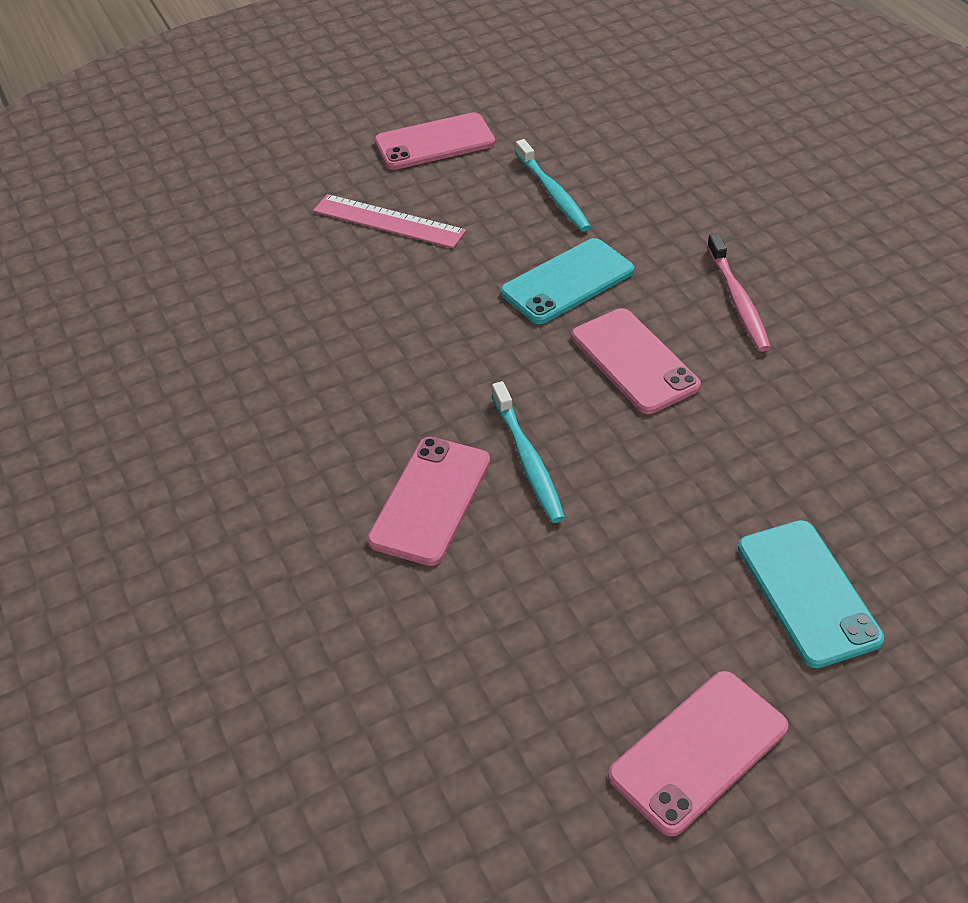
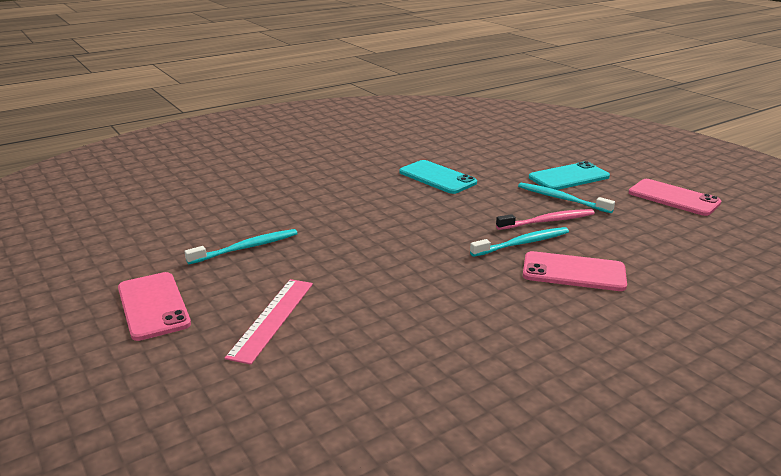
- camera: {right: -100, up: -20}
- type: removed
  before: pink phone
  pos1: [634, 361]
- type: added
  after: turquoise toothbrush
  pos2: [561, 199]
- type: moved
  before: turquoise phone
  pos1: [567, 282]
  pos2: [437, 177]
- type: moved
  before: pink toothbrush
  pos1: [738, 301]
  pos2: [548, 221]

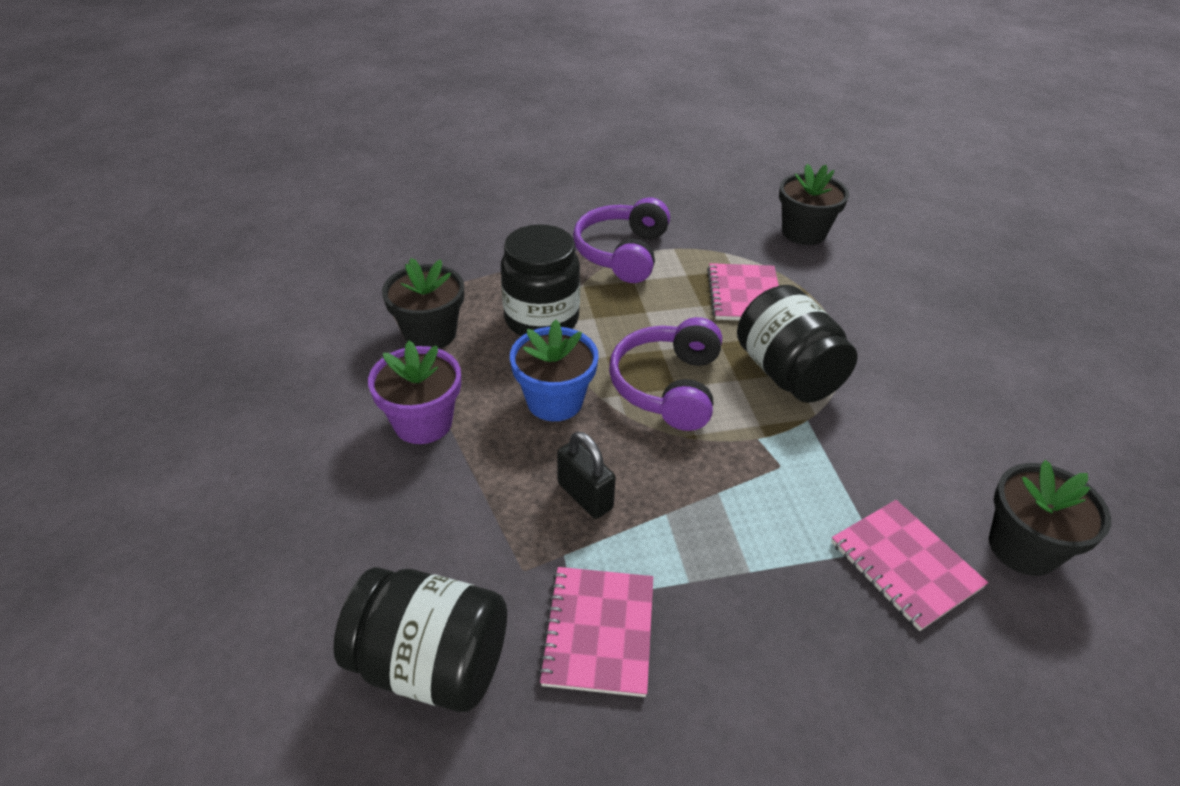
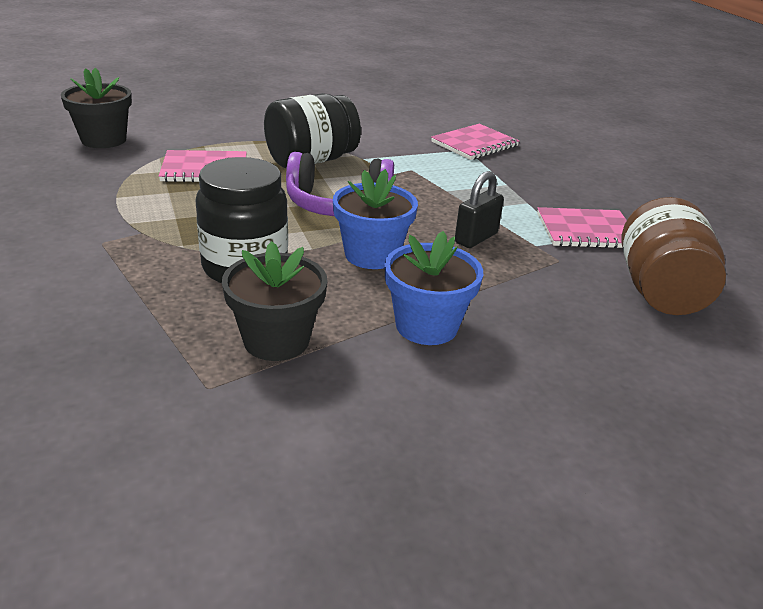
- camera: {right: -100, up: -10}
- type: removed
  before: purple headphones
  pos1: [622, 253]
- type: removed
  before: black flower pot
  pos1: [1023, 547]
- type: recoloured
  before: black jar
  after: brown jar
  pos1: [431, 663]
  pos2: [660, 291]
- type: recoloured
  before: purple flower pot
  after: blue flower pot
  pos1: [423, 422]
  pos2: [426, 326]

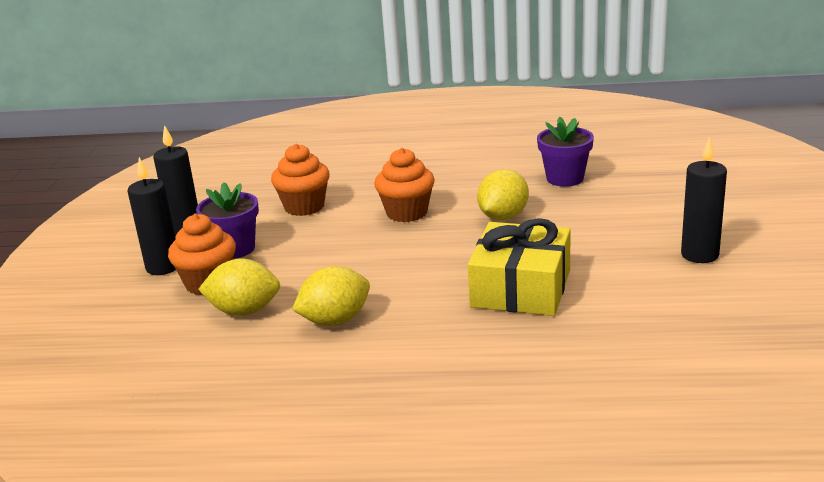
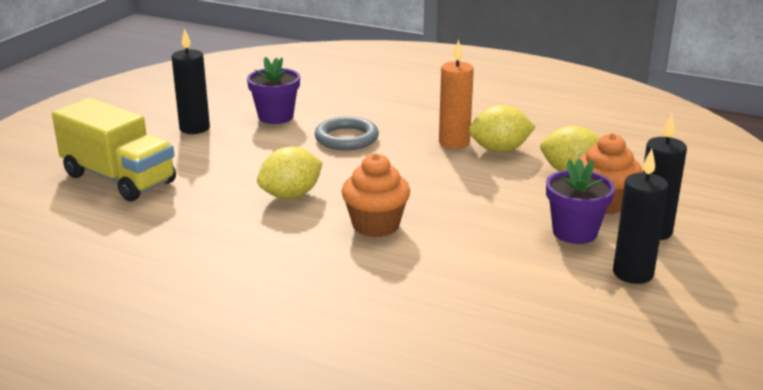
- camera: {right: -160, up: 0}
- type: removed
  before: orange cupcake
  pos1: [304, 207]
- type: added
  after: yellow truck
  pos2: [119, 179]
- type: added
  after: orange candle
  pos2: [454, 143]
- type: moved
  before: purple flower pot
  pos1: [565, 178]
  pos2: [275, 117]
- type: replaced
  before: yellow gift
  after: grey ring
  pos1: [521, 288]
  pos2: [346, 138]

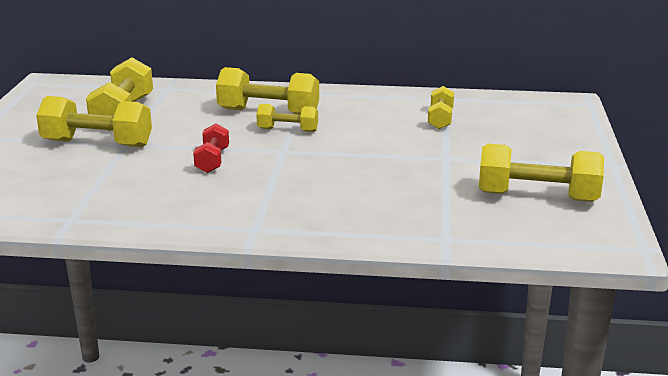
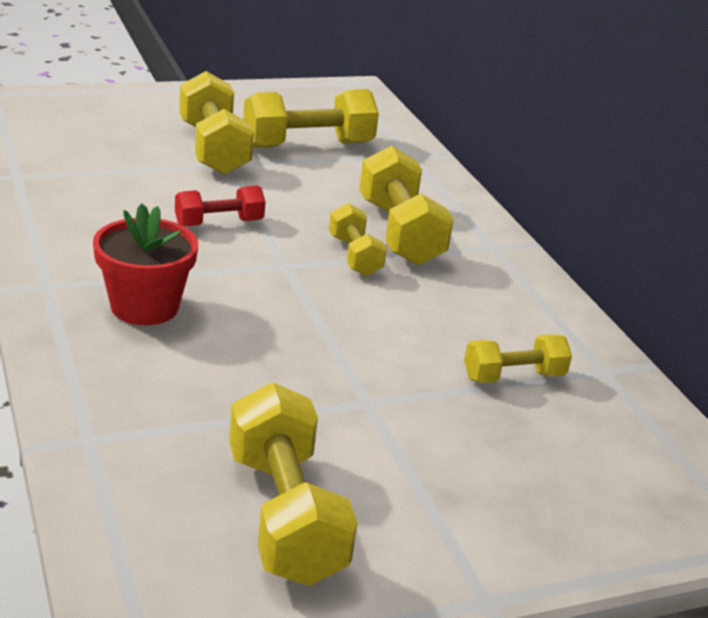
- camera: {right: 60, up: 5}
- type: added
  after: red flower pot
  pos2: [144, 307]

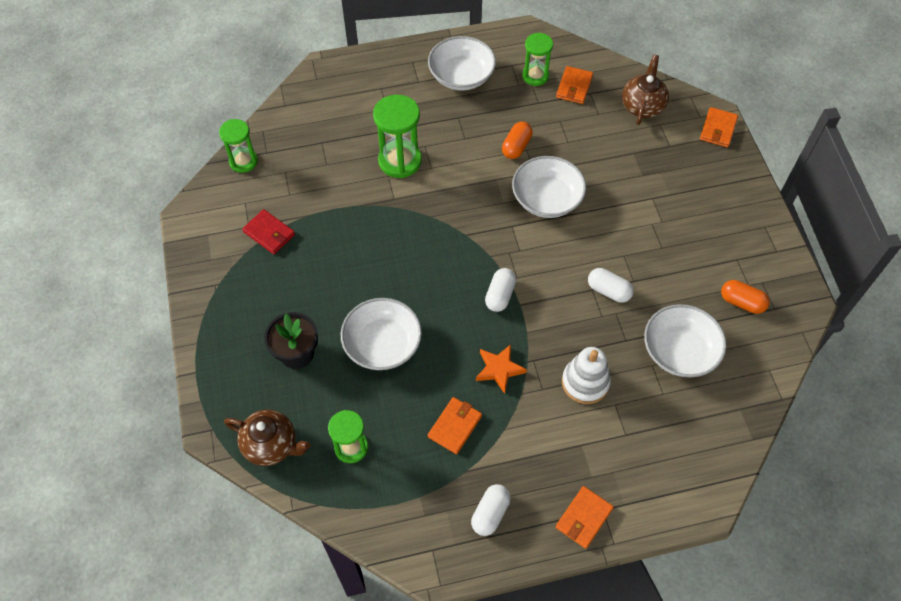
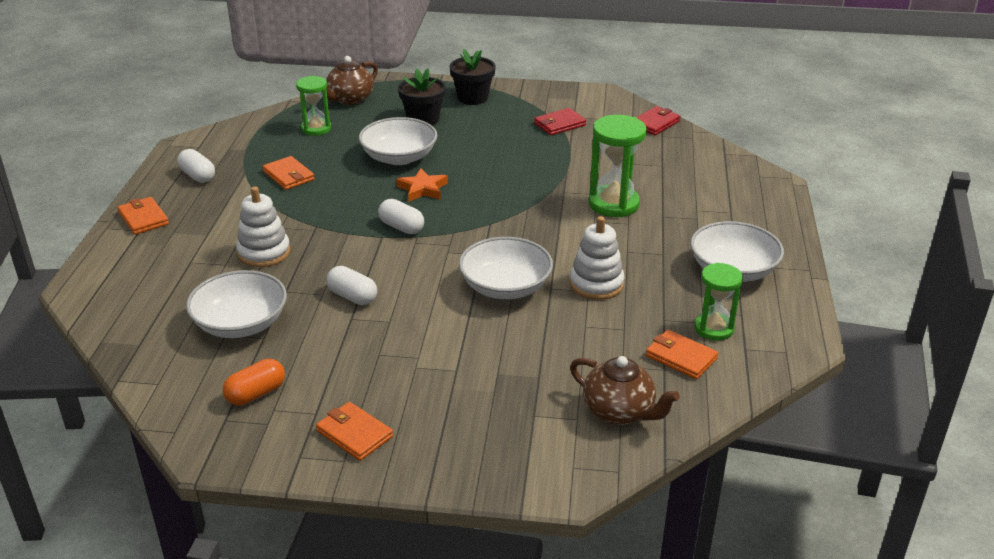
- camera: {right: 110, up: -25}
- type: added
  after: black flower pot
  pos2: [472, 98]
- type: moved
  before: orange star
  pos1: [499, 369]
  pos2: [423, 189]
- type: moved
  before: orange wallet
  pos1: [718, 129]
  pos2: [354, 434]
- type: replaced
  before: green hourglass
  after: red wallet
  pos1: [243, 161]
  pos2: [655, 123]
- type: replaced
  before: orange capsule
  after: white stacking toy
  pos1: [516, 147]
  pos2: [596, 284]
- type: turned
  before: white capsule
  pos1: [608, 291]
  pos2: [352, 296]
  turn: 75

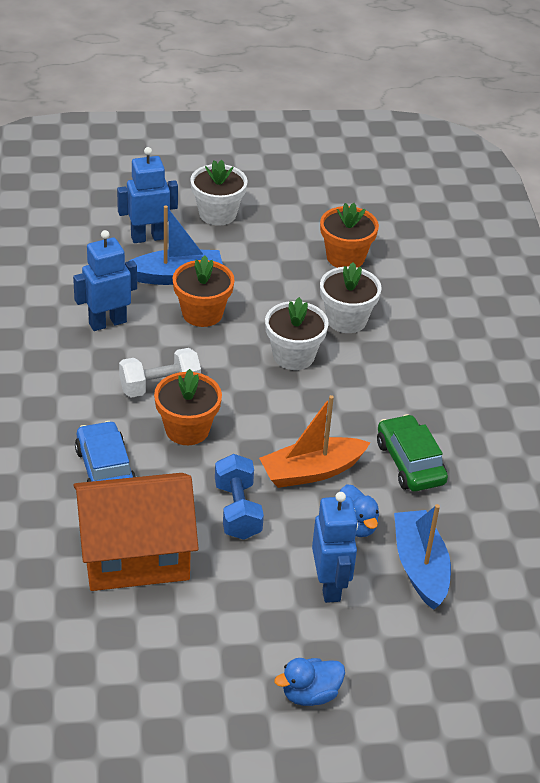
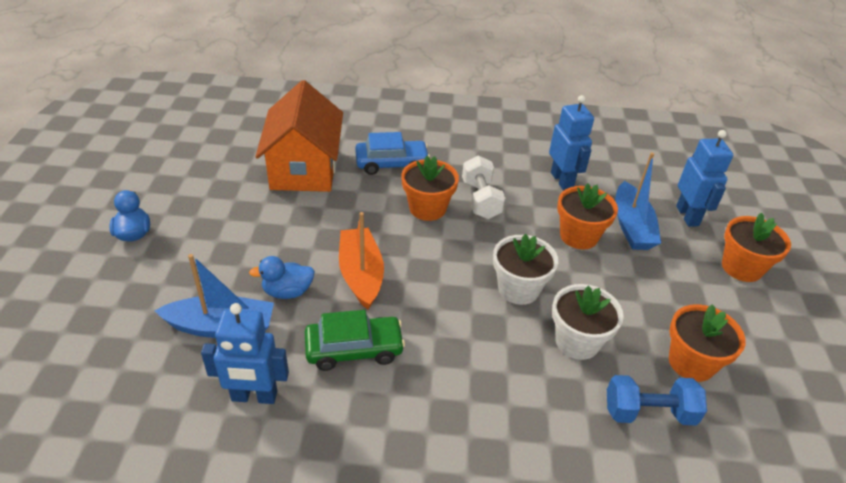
- camera: {right: 100, up: 0}
- type: moved
  before: blue dumbbell
  pos1: [237, 510]
  pos2: [649, 412]
- type: moved
  before: blue robot
  pos1: [330, 585]
  pos2: [254, 396]
- type: recoloured
  before: white flower pot
  after: orange flower pot
  pos1: [217, 214]
  pos2: [741, 267]

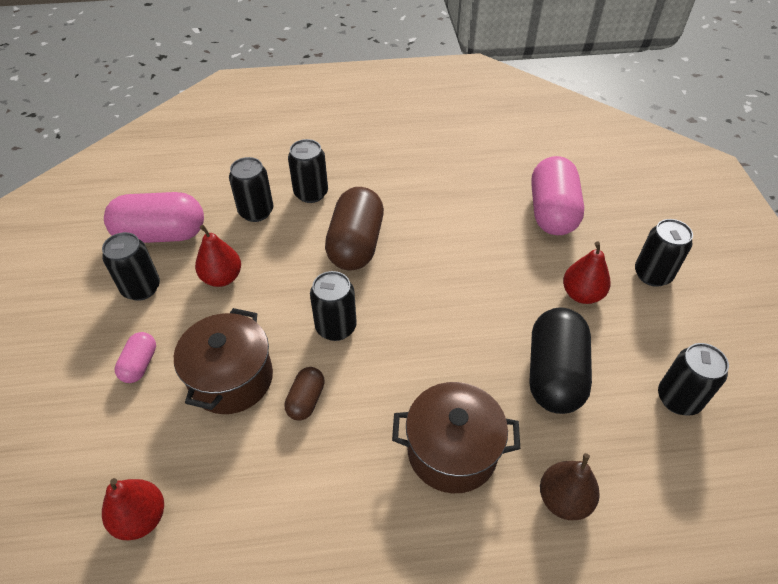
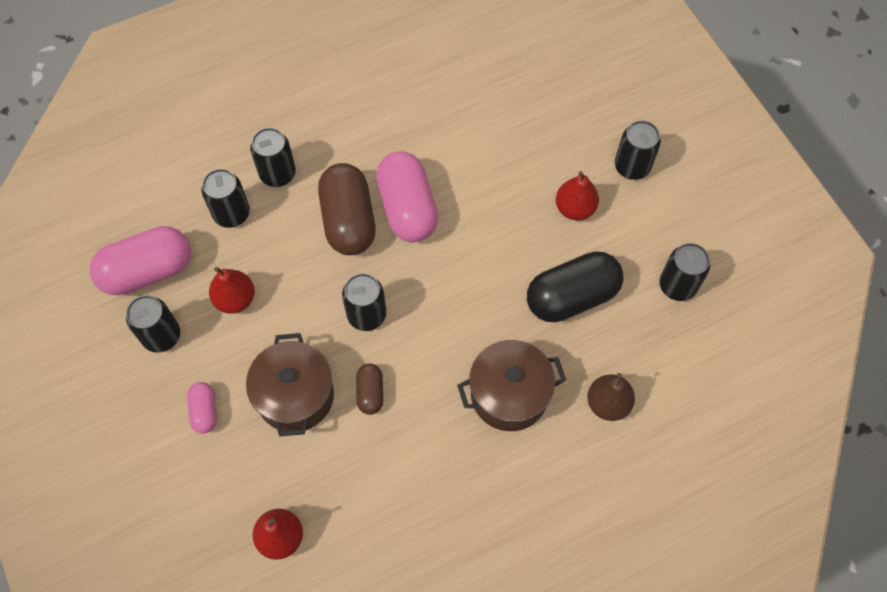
- camera: {right: -20, up: 15}
- type: moved
  before: pink capsule
  pos1: [552, 212]
  pos2: [407, 208]
- type: turned
  before: black capsule
  pos1: [554, 374]
  pos2: [571, 297]
  turn: 75

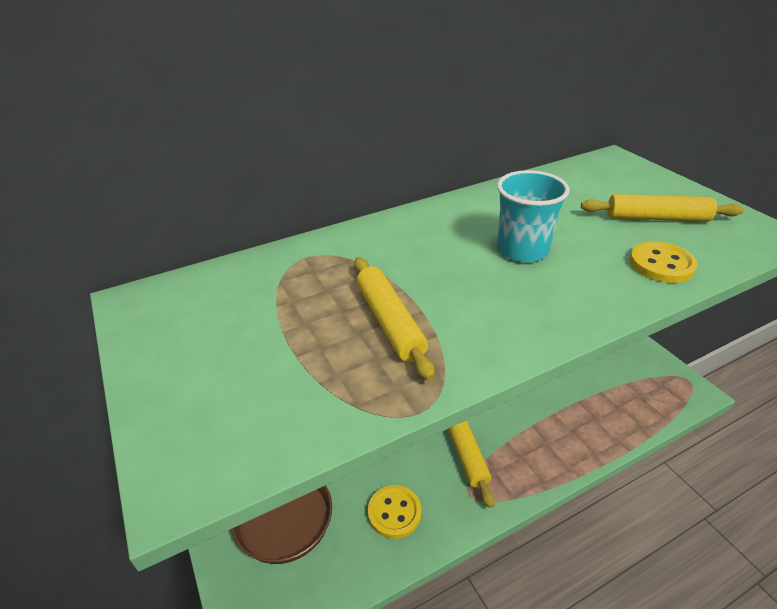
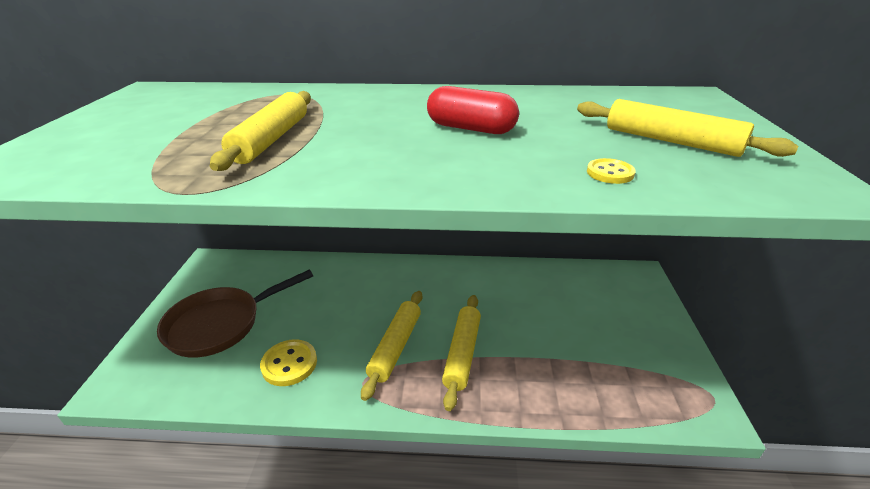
- camera: {right: 30, up: -5}
- type: added
  after: yellow rolling pin
  pos2: [462, 353]
- type: replaced
  before: turquoise cup
  after: red capsule
  pos1: [522, 250]
  pos2: [471, 128]
- type: resized
  before: yellow button
  pos1: [661, 264]
  pos2: [610, 173]
  scale: 0.56

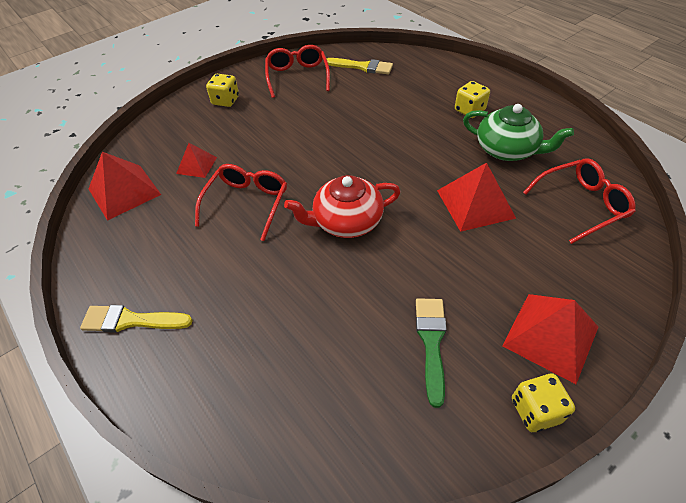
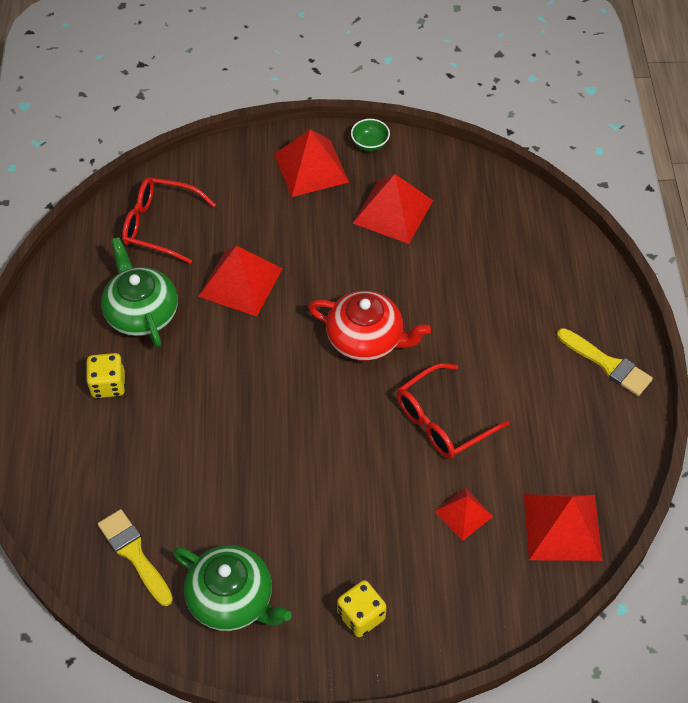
- camera: {right: -145, up: 5}
- type: replaced
  before: red glasses
  after: green teapot
  pos1: [297, 76]
  pos2: [232, 599]
- type: replaced
  before: green brush
  after: red pyramid
  pos1: [431, 342]
  pos2: [393, 211]
- type: replaced
  before: yellow dice
  after: green bowl
  pos1: [535, 410]
  pos2: [370, 144]

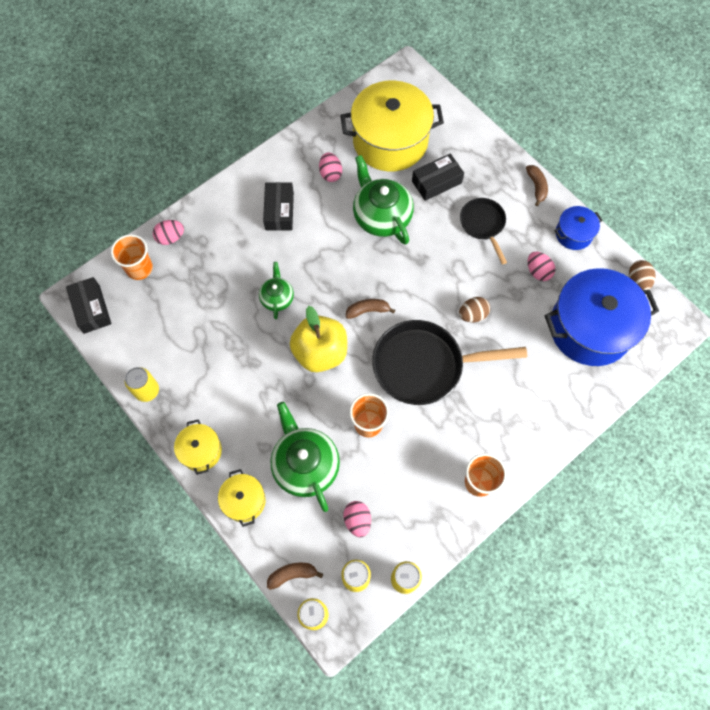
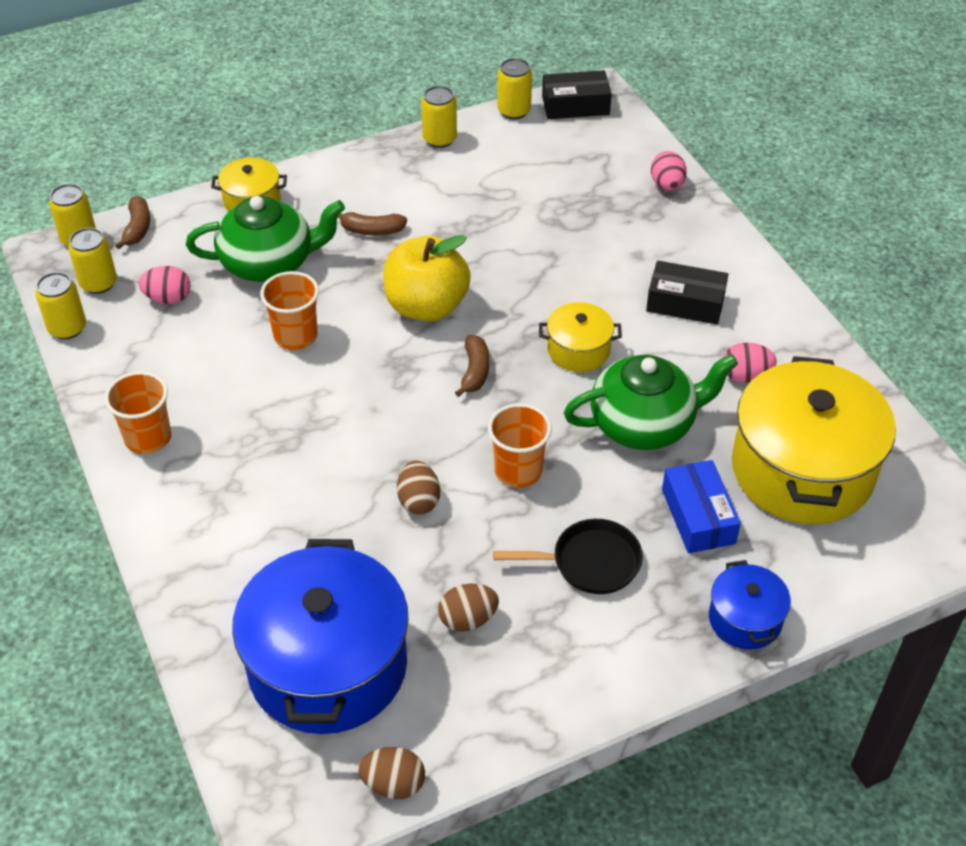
- camera: {right: 105, up: -20}
- type: removed
  before: green teapot
  pos1: [277, 298]
- type: removed
  before: black pan
  pos1: [424, 366]
- type: added
  after: yellow can
  pos2: [514, 111]
- type: moved
  before: orange cup
  pos1: [139, 268]
  pos2: [518, 470]
- type: moved
  before: yellow pot
  pos1: [201, 451]
  pos2: [578, 350]
- type: moved
  before: brown banana
  pos1: [536, 187]
  pos2: [371, 230]
- type: moved
  before: blue pot
  pos1: [573, 234]
  pos2: [745, 619]
- type: recoloured
  before: black box
  after: blue box
  pos1: [436, 182]
  pos2: [698, 516]
- type: recoloured
  before: pink egg
  after: brown egg
  pos1: [538, 271]
  pos2: [468, 619]

